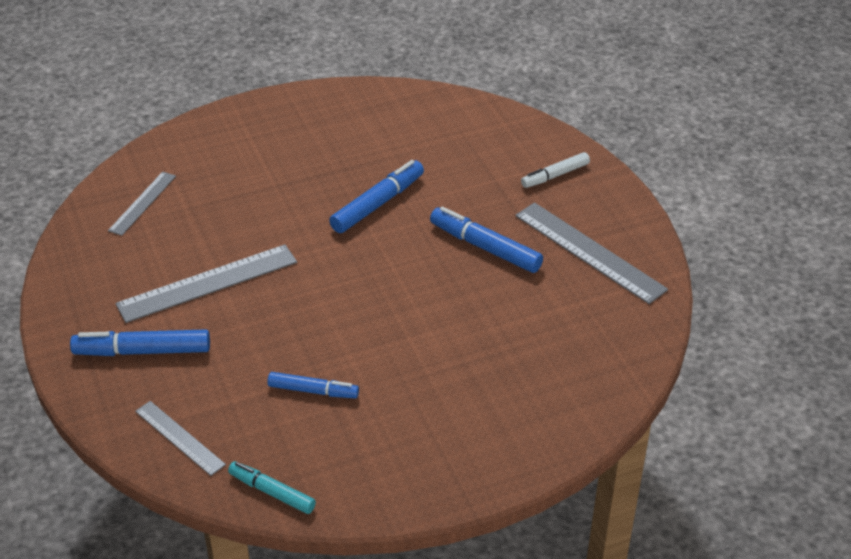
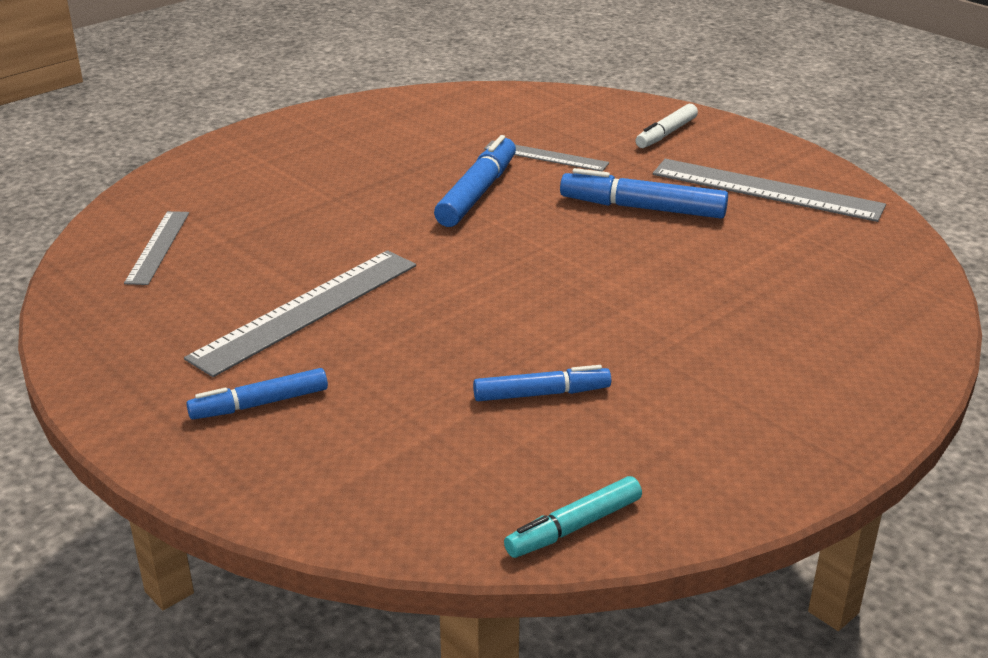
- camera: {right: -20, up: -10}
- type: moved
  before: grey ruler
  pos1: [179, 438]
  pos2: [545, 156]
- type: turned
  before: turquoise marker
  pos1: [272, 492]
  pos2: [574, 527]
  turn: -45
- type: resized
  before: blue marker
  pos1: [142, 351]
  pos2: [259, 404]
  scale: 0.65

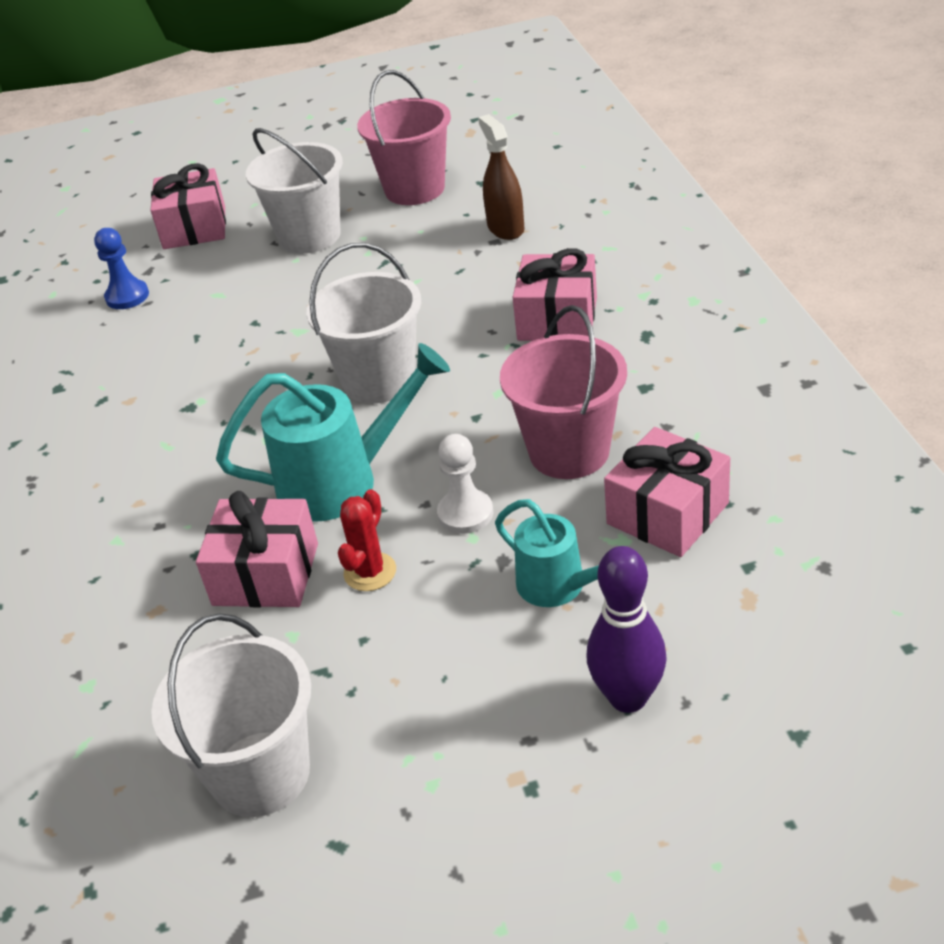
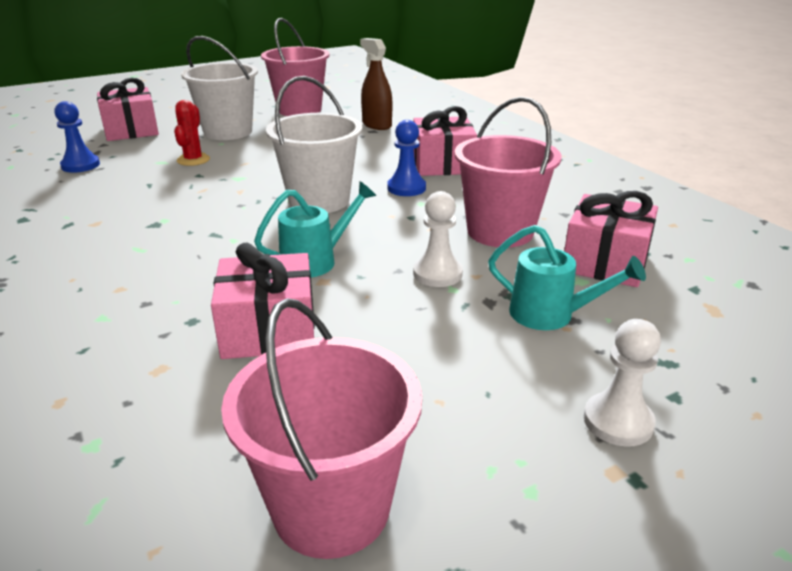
- camera: {right: -20, up: -10}
- type: removed
  before: purple bowling pin
  pos1: [628, 697]
- type: added
  after: blue pawn
  pos2: [406, 188]
- type: added
  after: white pawn
  pos2: [618, 421]
- type: moved
  before: red cactus
  pos1: [370, 572]
  pos2: [193, 160]
- type: recoloured
  before: white bucket
  after: pink bucket
  pos1: [260, 773]
  pos2: [331, 508]
- type: resized
  before: turquoise watering can
  pos1: [342, 481]
  pos2: [316, 261]
  scale: 0.62

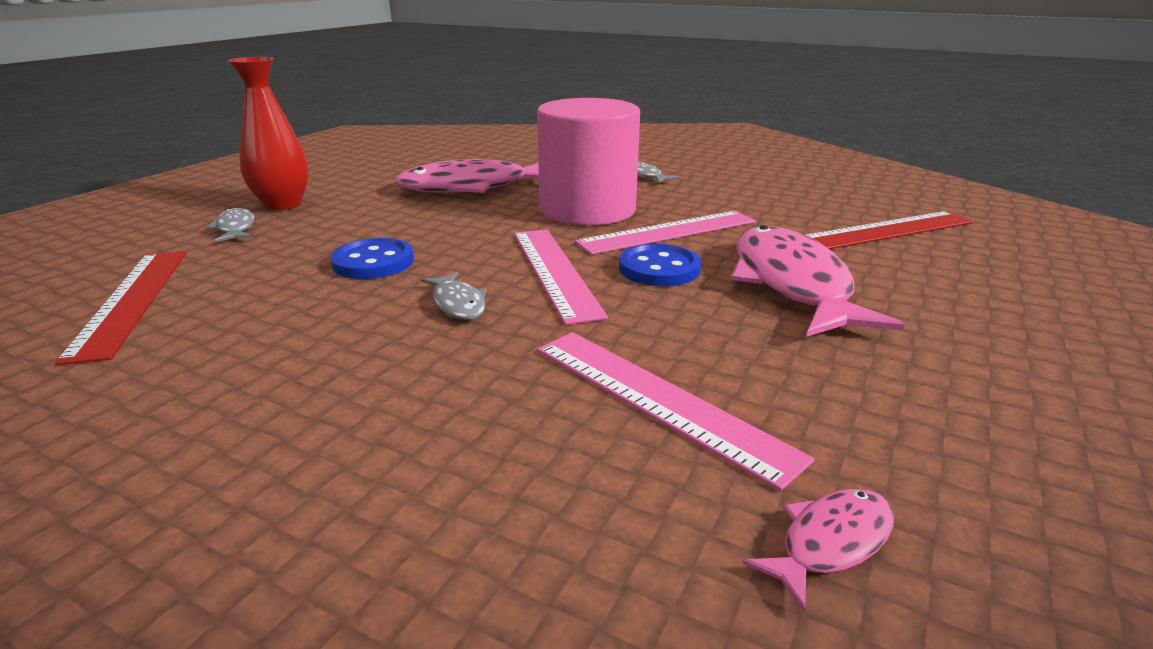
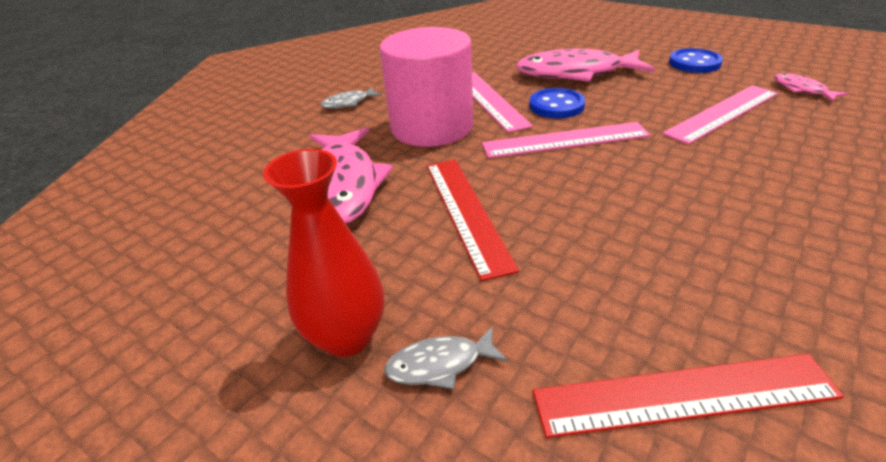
- camera: {right: -80, up: 10}
- type: removed
  before: grey fish
  pos1: [458, 304]
- type: moved
  before: blue button
  pos1: [373, 262]
  pos2: [694, 63]
- type: moved
  before: red ruler
  pos1: [888, 230]
  pos2: [466, 212]

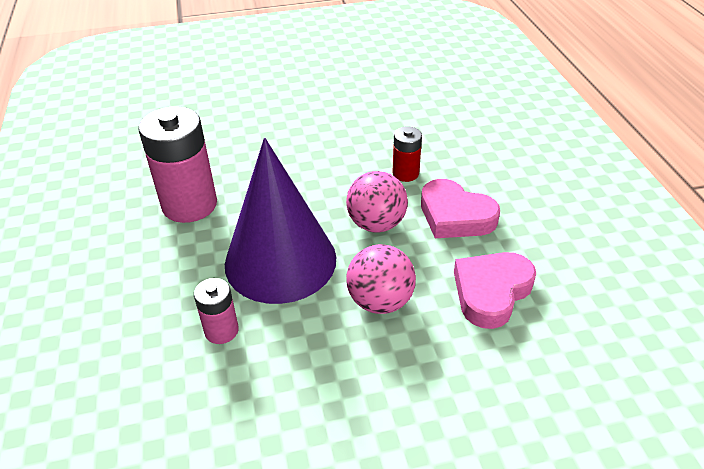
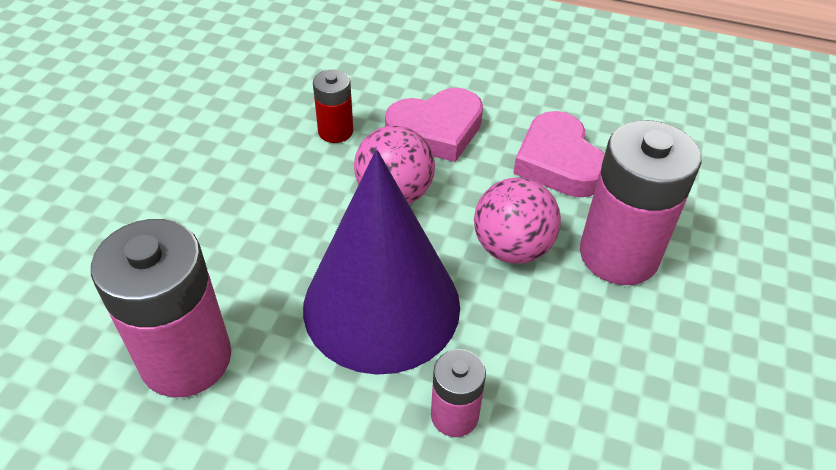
- camera: {right: -60, up: 5}
- type: added
  after: pink battery
  pos2: [619, 254]

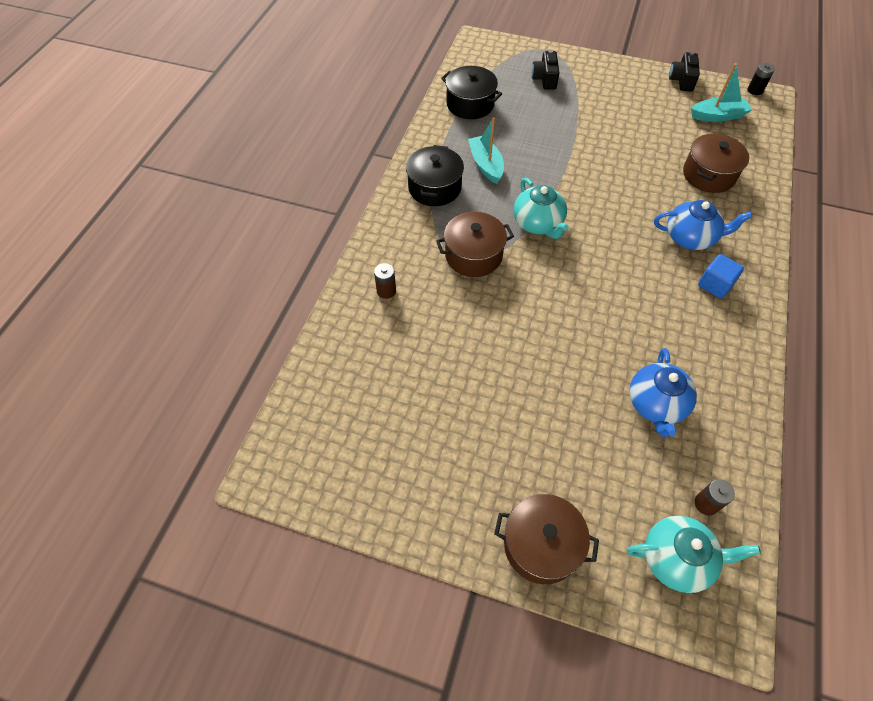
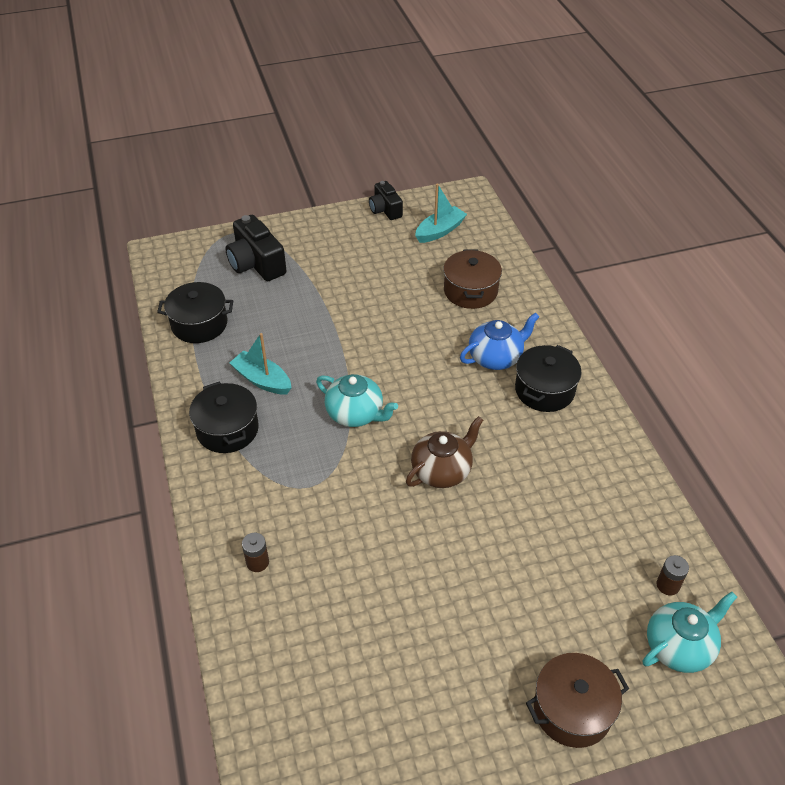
- camera: {right: -35, up: -10}
- type: removed
  before: brown pot
  pos1: [473, 255]
- type: removed
  before: blue teapot
  pos1: [656, 404]
- type: removed
  before: black battery
  pos1: [755, 90]
- type: added
  after: brown teapot
  pos2: [442, 471]
- type: replaced
  before: blue cube
  after: black pot
  pos1: [715, 285]
  pos2: [544, 390]
- type: resized
  before: black camera
  pos1: [545, 79]
  pos2: [256, 263]
  scale: 1.6

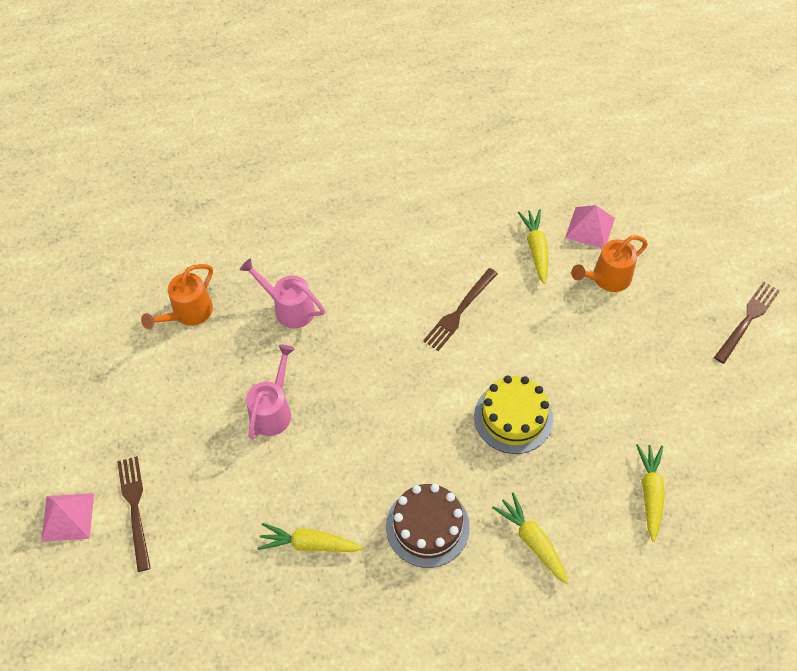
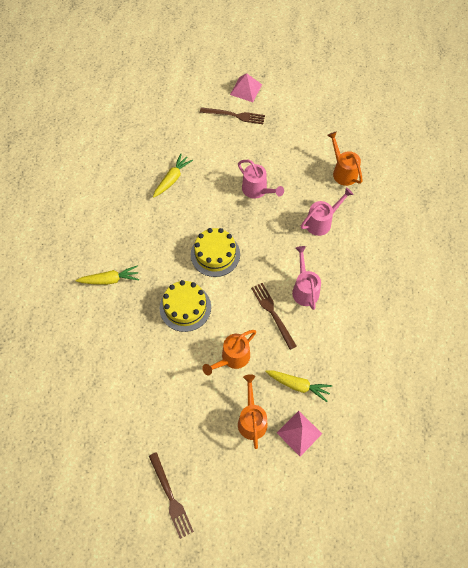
- camera: {right: 115, up: 5}
- type: removed
  before: brown cake
  pos1: [427, 526]
- type: removed
  before: yellow carrot
  pos1: [650, 493]
- type: added
  after: yellow cake
  pos2: [215, 254]
- type: added
  after: orange watering can
  pos2: [232, 358]
- type: added
  after: pink watering can
  pos2: [304, 289]

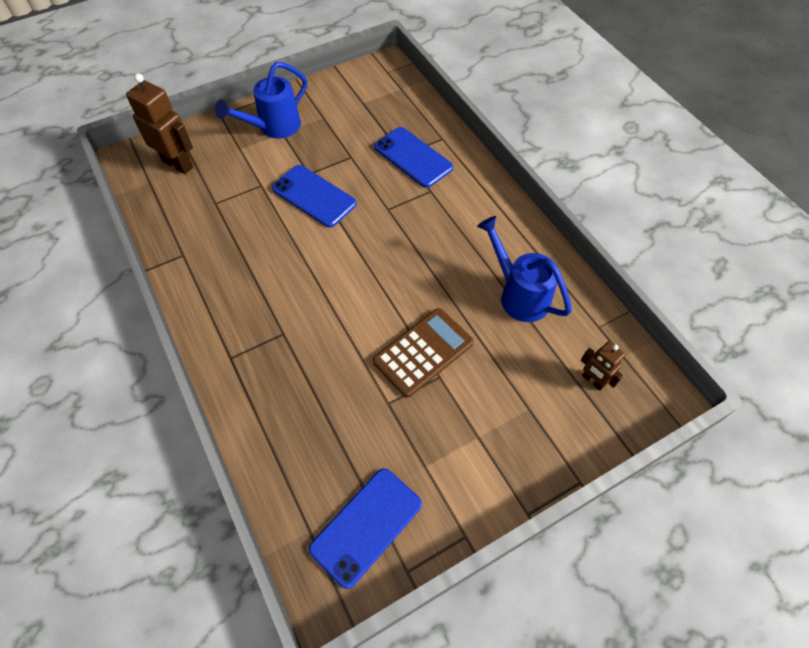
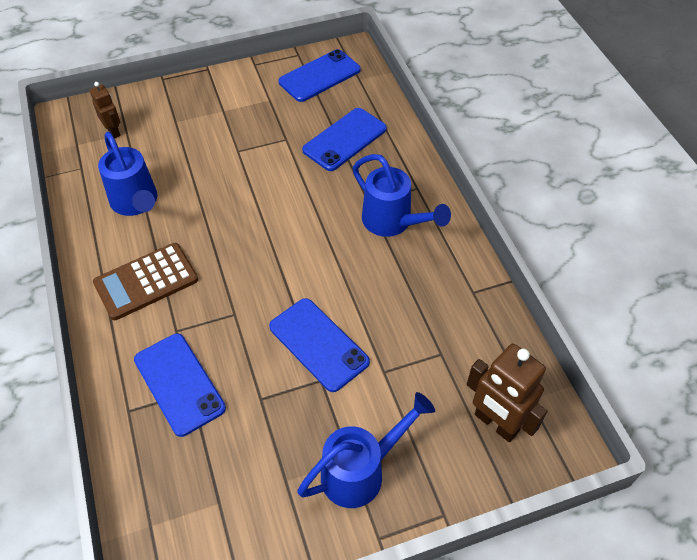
- camera: {right: -170, up: -5}
- type: added
  after: blue phone
  pos2: [344, 139]
- type: added
  after: blue watering can
  pos2: [392, 222]
- type: moved
  before: brown calculator
  pos1: [423, 352]
  pos2: [146, 281]

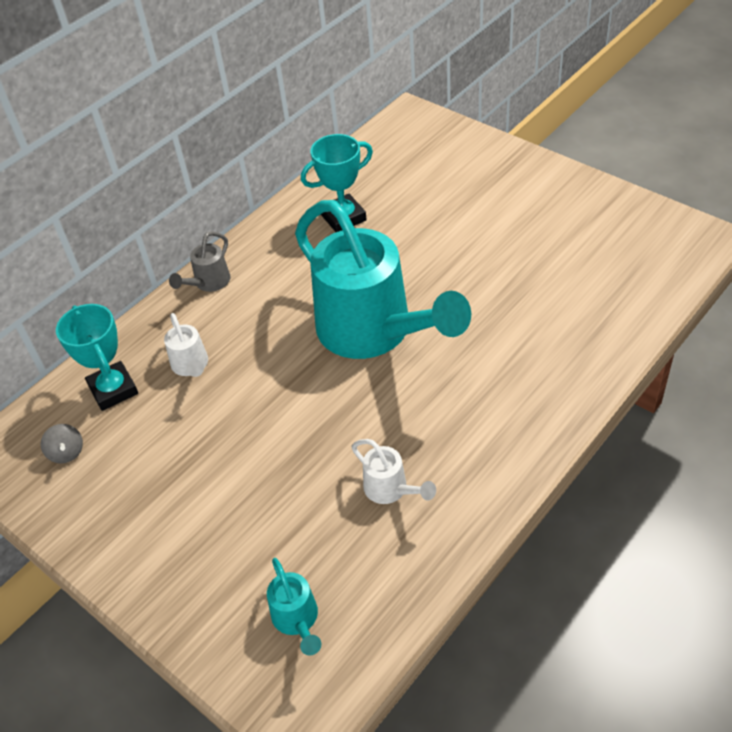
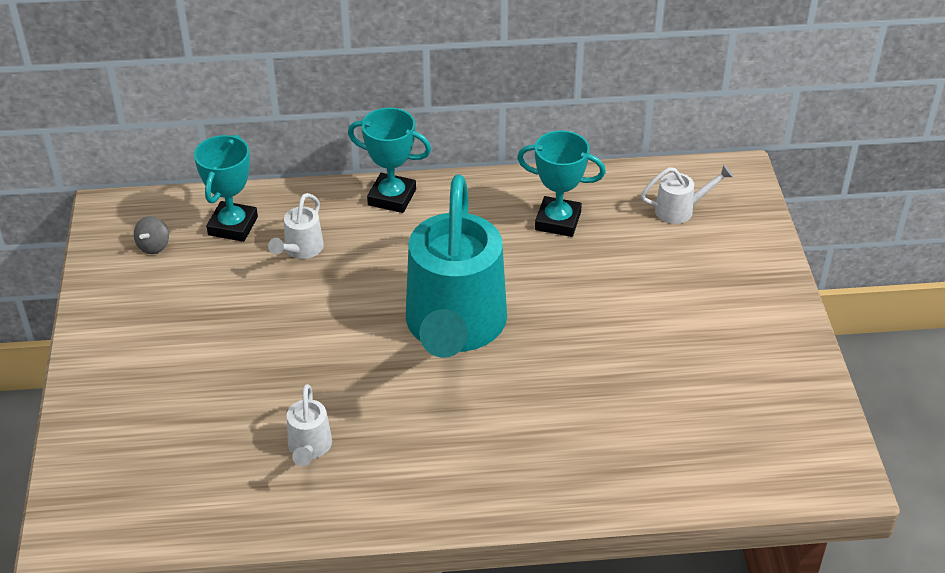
- camera: {right: 40, up: -5}
- type: removed
  before: turquoise watering can
  pos1: [297, 620]
- type: added
  after: white watering can
  pos2: [680, 210]
- type: replaced
  before: grey watering can
  after: turquoise trophy
  pos1: [209, 283]
  pos2: [392, 197]

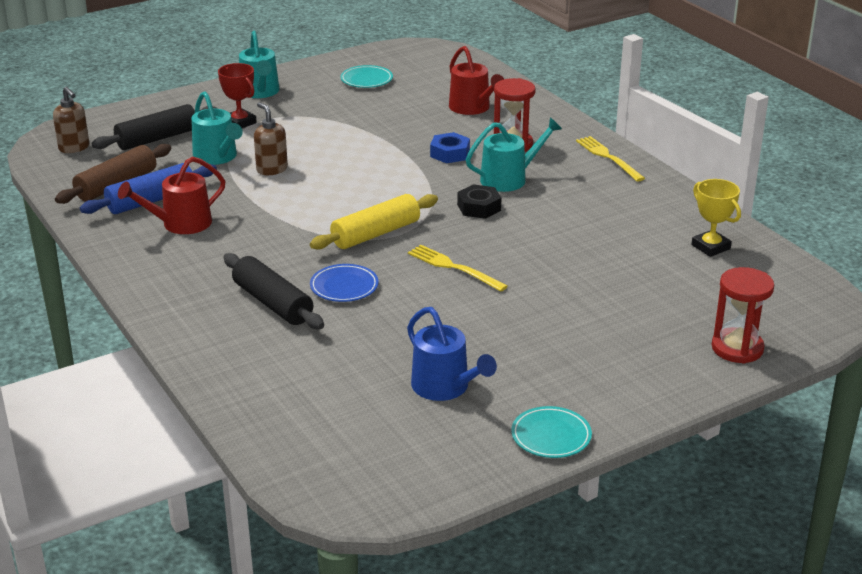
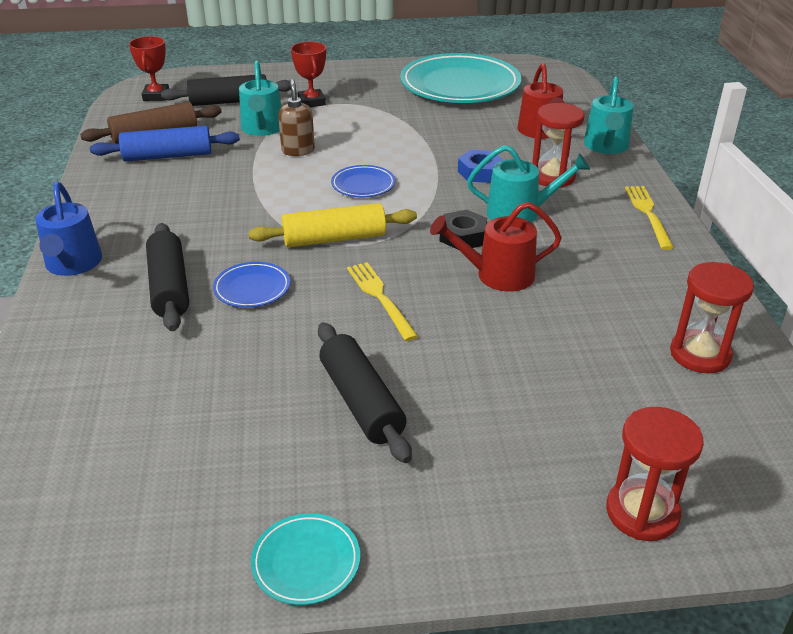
- camera: {right: 25, up: 5}
- type: added
  after: black rolling pin
  pos2: [361, 402]
- type: added
  after: blue plate
  pos2: [363, 185]
- type: moved
  before: red watering can
  pos1: [181, 224]
  pos2: [498, 275]
- type: moved
  before: turquoise watering can
  pos1: [260, 92]
  pos2: [606, 146]
- type: moved
  before: blue watering can
  pos1: [445, 387]
  pos2: [73, 264]
- type: replaced
  before: brown soap dispenser
  after: red trophy
  pos1: [74, 148]
  pos2: [156, 96]
- type: replaced
  before: yellow trophy
  after: red hourglass
  pos1: [710, 247]
  pos2: [700, 354]
- type: resized
  before: turquoise plate
  pos1: [366, 80]
  pos2: [460, 85]
  scale: 2.29

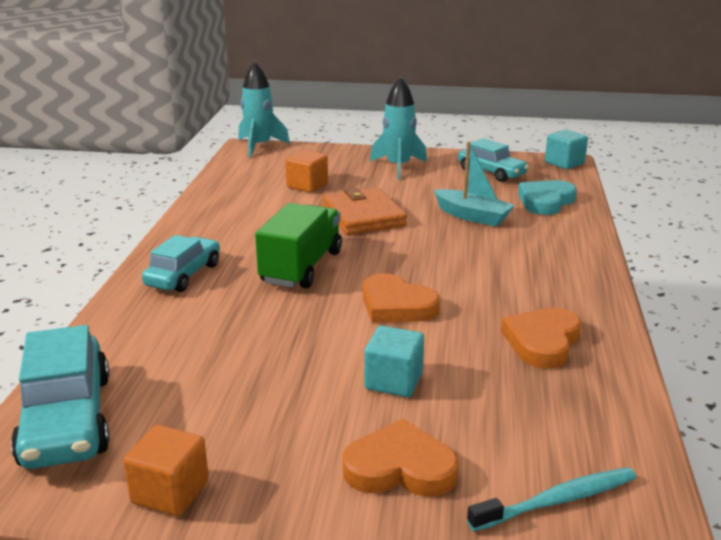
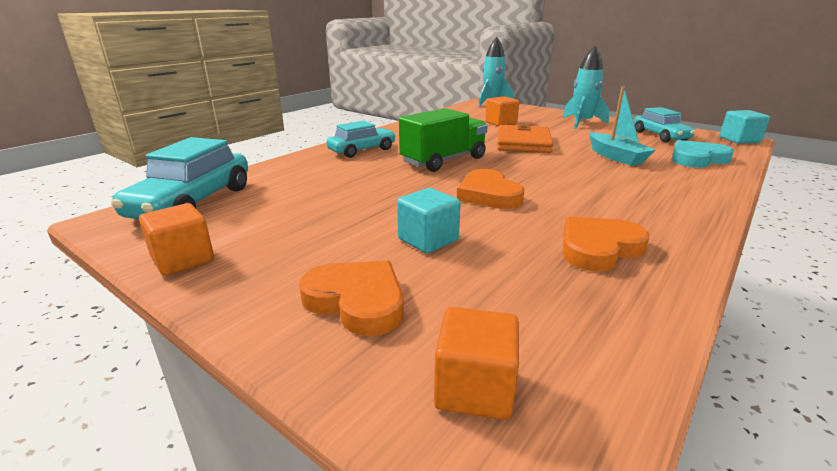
- camera: {right: 30, up: 0}
- type: replaced
  before: turquoise toothbrush
  after: orange cube
  pos1: [557, 501]
  pos2: [474, 388]

